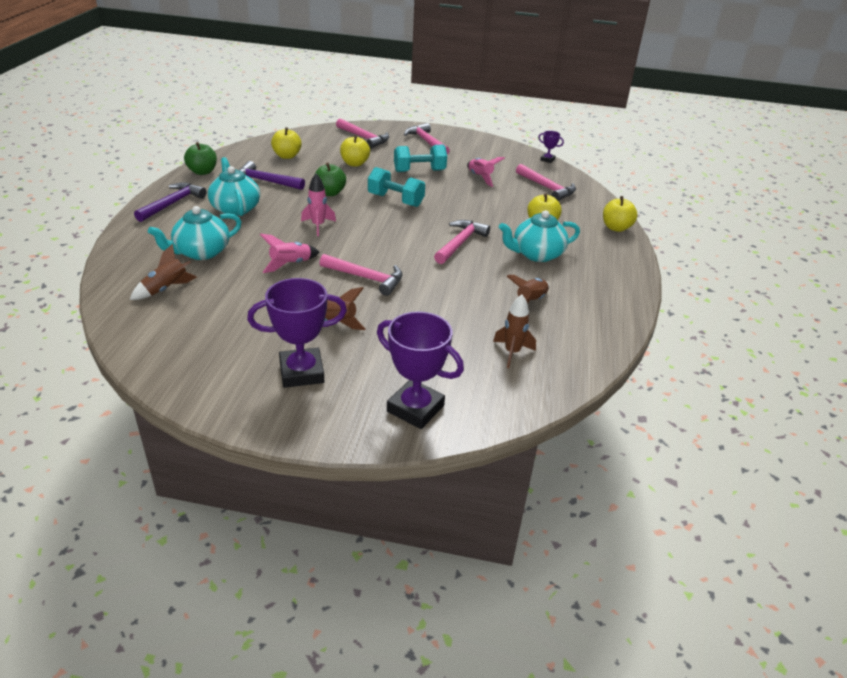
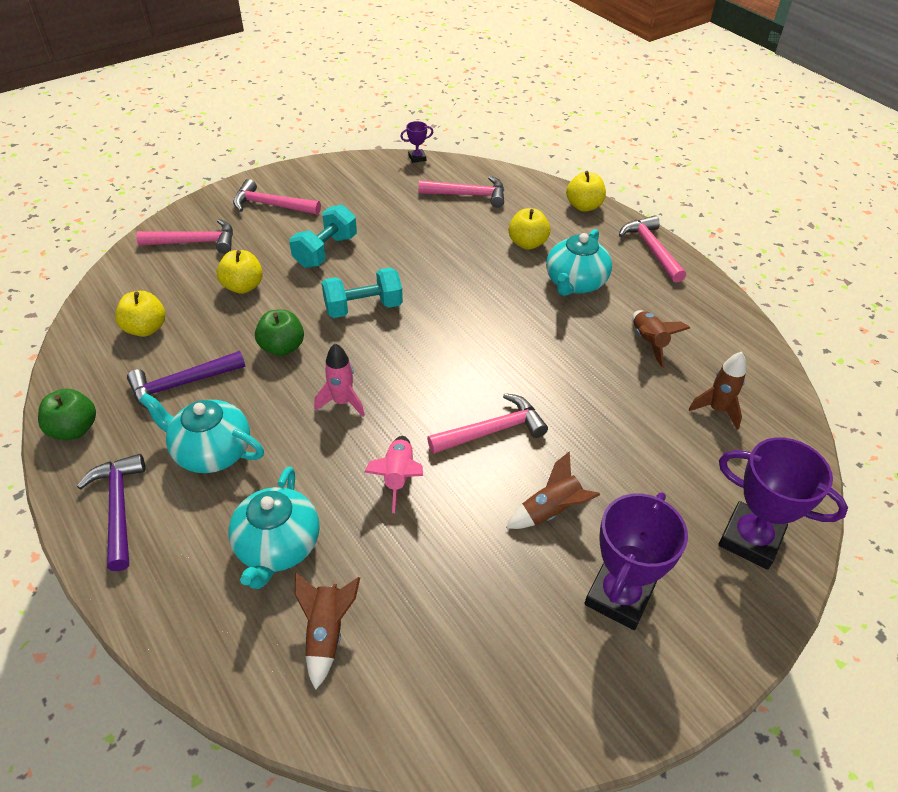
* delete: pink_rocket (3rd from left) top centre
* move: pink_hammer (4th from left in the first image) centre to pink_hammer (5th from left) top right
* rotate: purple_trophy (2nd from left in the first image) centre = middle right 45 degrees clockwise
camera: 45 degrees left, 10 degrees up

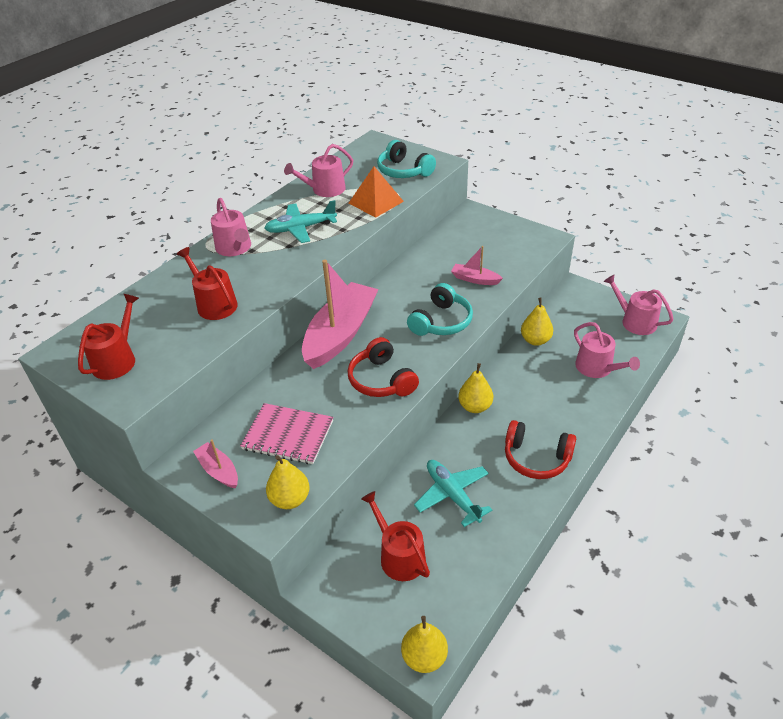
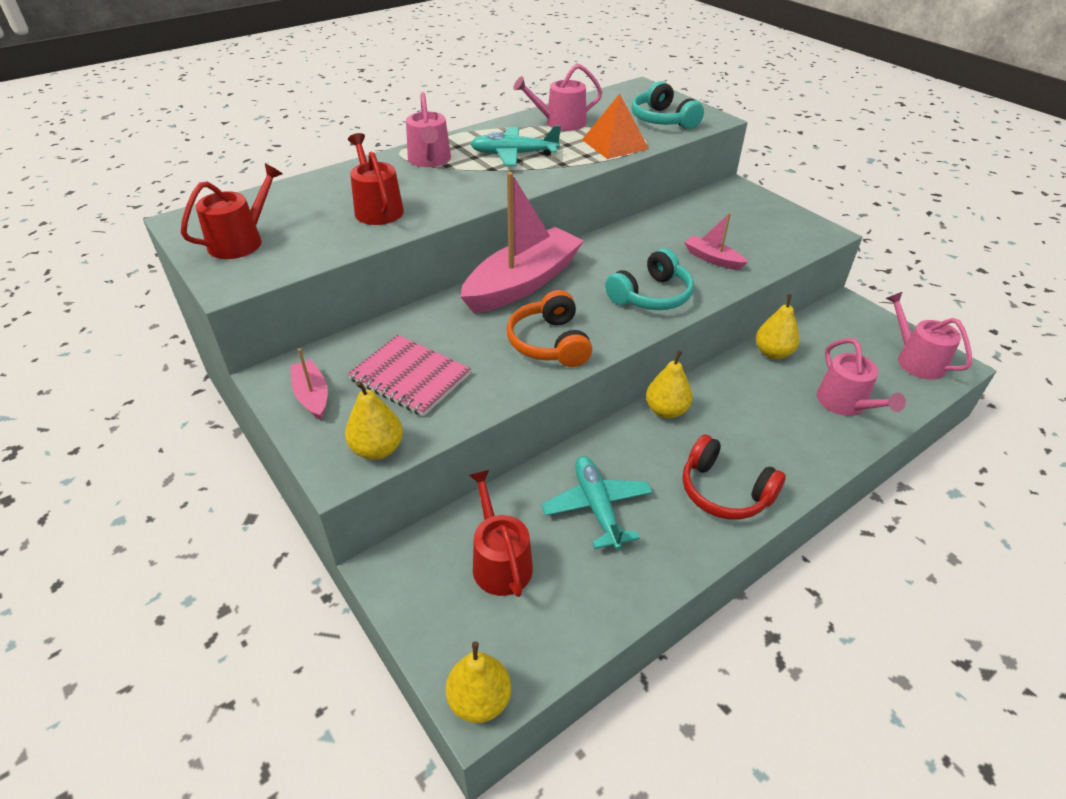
* recolor: red_headphones (1st from left) centre to orange_headphones centre
camera: 15 degrees right, 0 degrees up

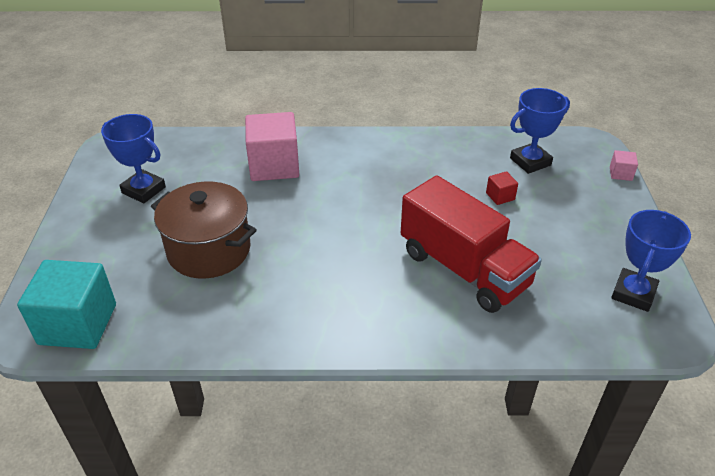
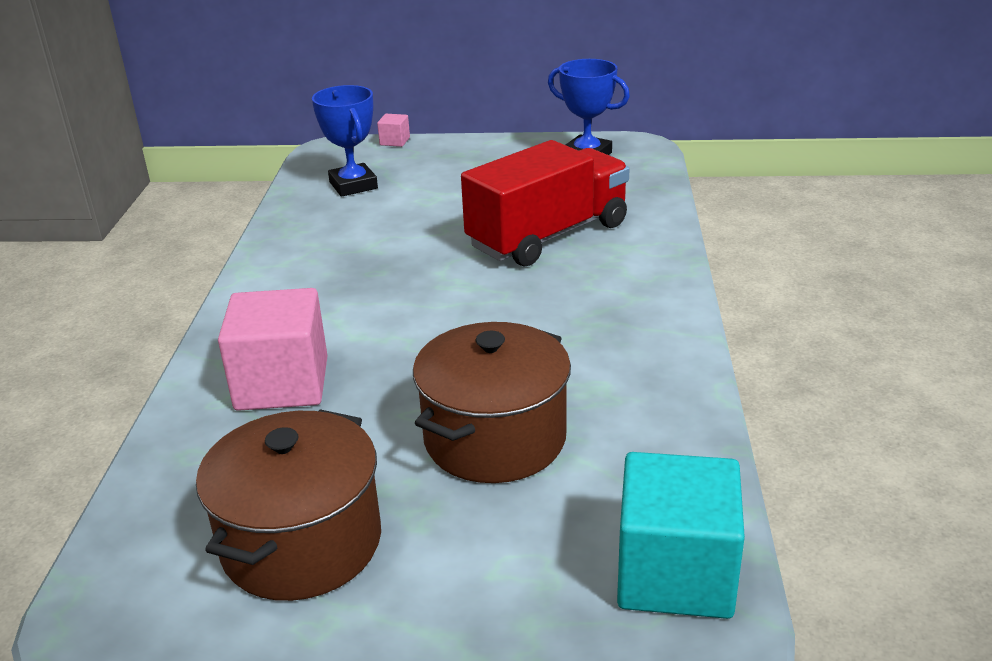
* delete: red_cube middle right
* replace: blue_trophy (1st from left) top left to brown_pot (1st from left) bottom left
camera: 85 degrees left, 10 degrees down

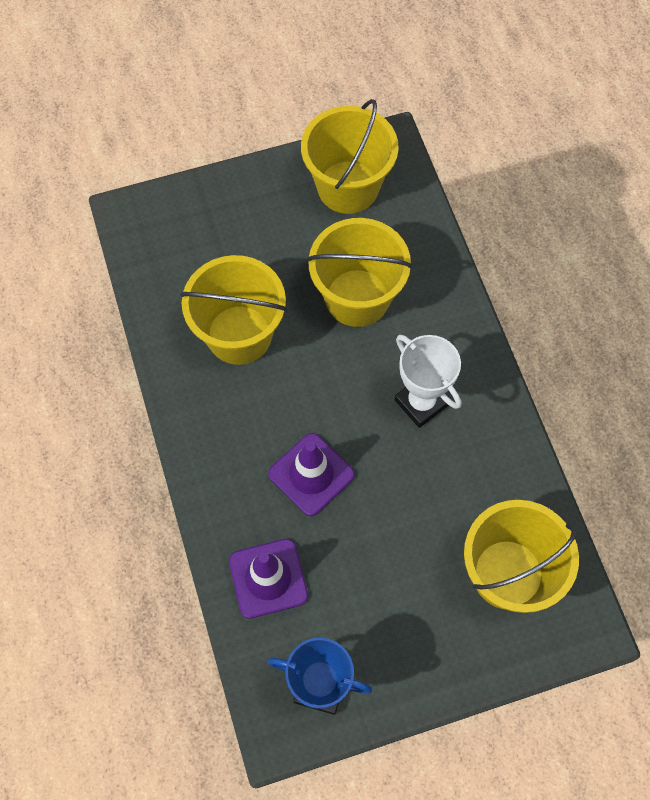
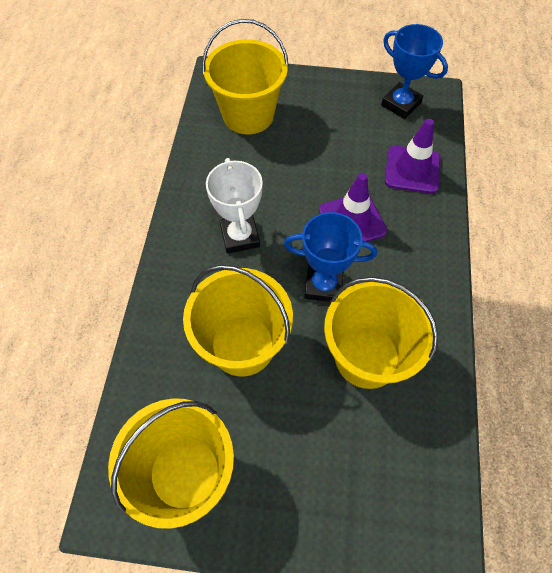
* insert: blue_trophy (1st from left) centre
camera: 155 degrees left, 5 degrees down

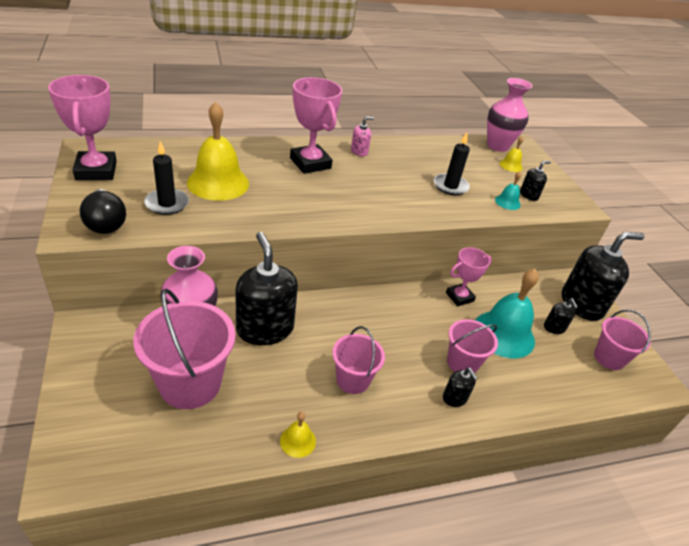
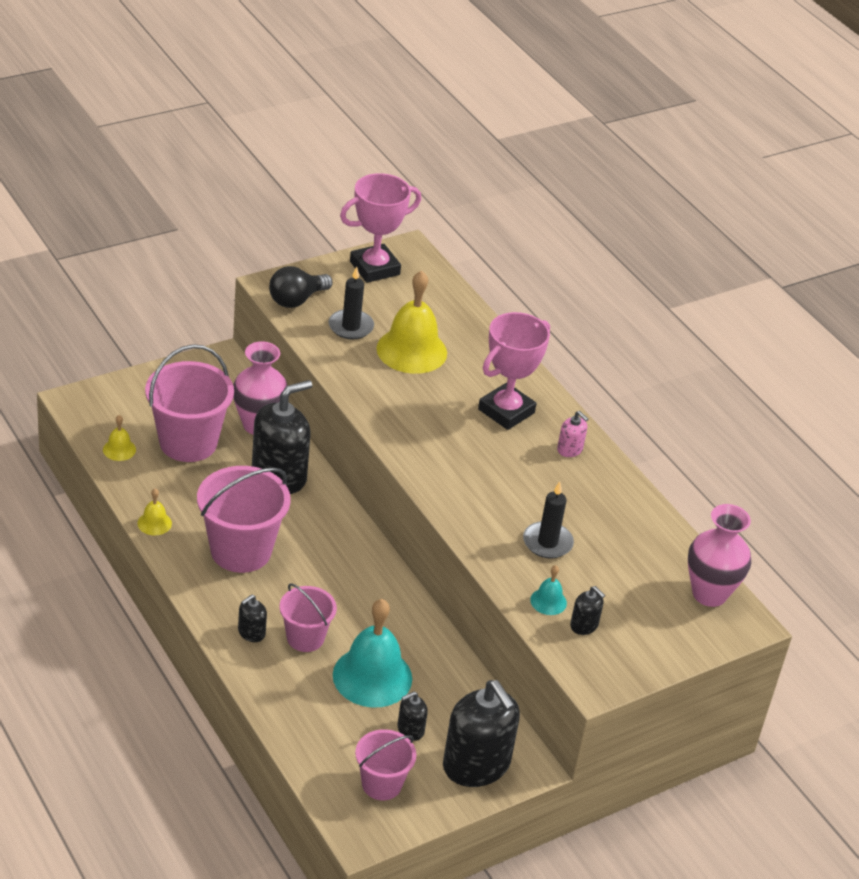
* delete: pink_trophy (3rd from left) middle right
* move: yellow_bell (3rd from left in the first image) top right to yellow_bell (1st from left) middle left
* resize: pink_bucket (2nd from left) centre = middle left x1.68
camera: 75 degrees right, 0 degrees up

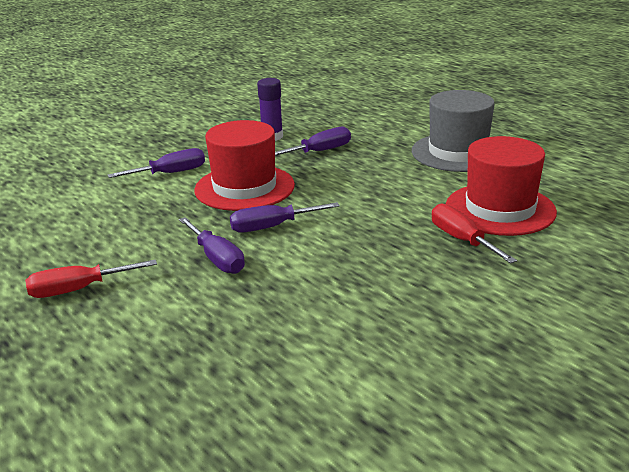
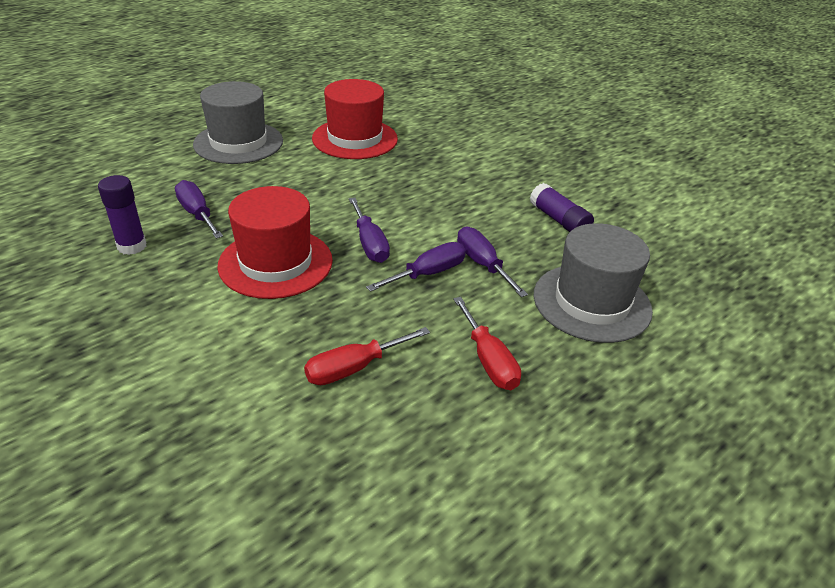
* insert: purple_glue_stick (2nd from left) middle right
* insert: grey_hat (2nd from left) middle right
* move: purple_screwdriver (1st from left in the first image) middle left to purple_screwdriver (4th from left) centre
* move: red_screwdriver (2nd from left in the first image) middle right to red_screwdriver (1st from left) centre
camera: 95 degrees left, 10 degrees up

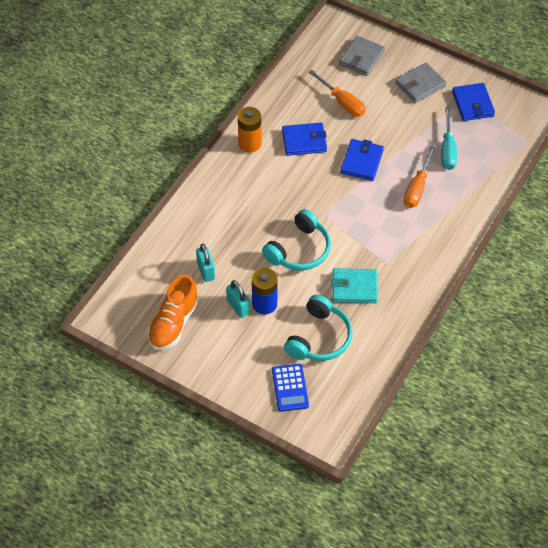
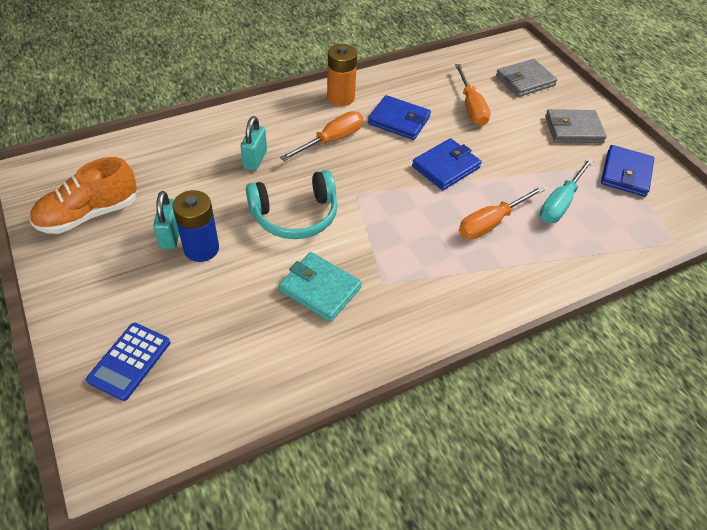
* delete: turquoise_headphones (2nd from left) centre
* insert: orange_screwdriver (1st from left) top centre
* move: turquoise_padlock (1st from left in the first image) centre to turquoise_padlock (2nd from left) top centre
camera: 30 degrees right, 5 degrees down

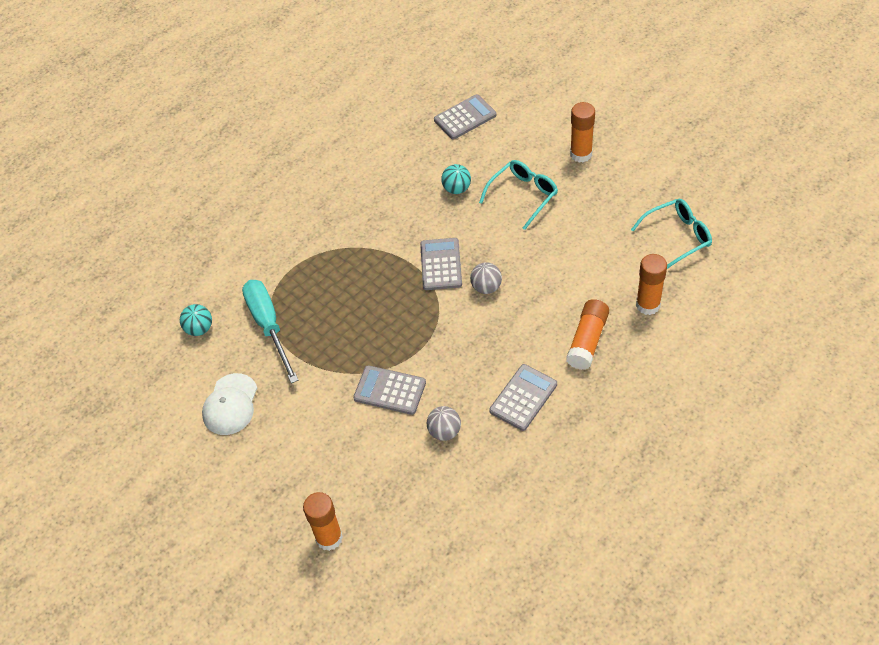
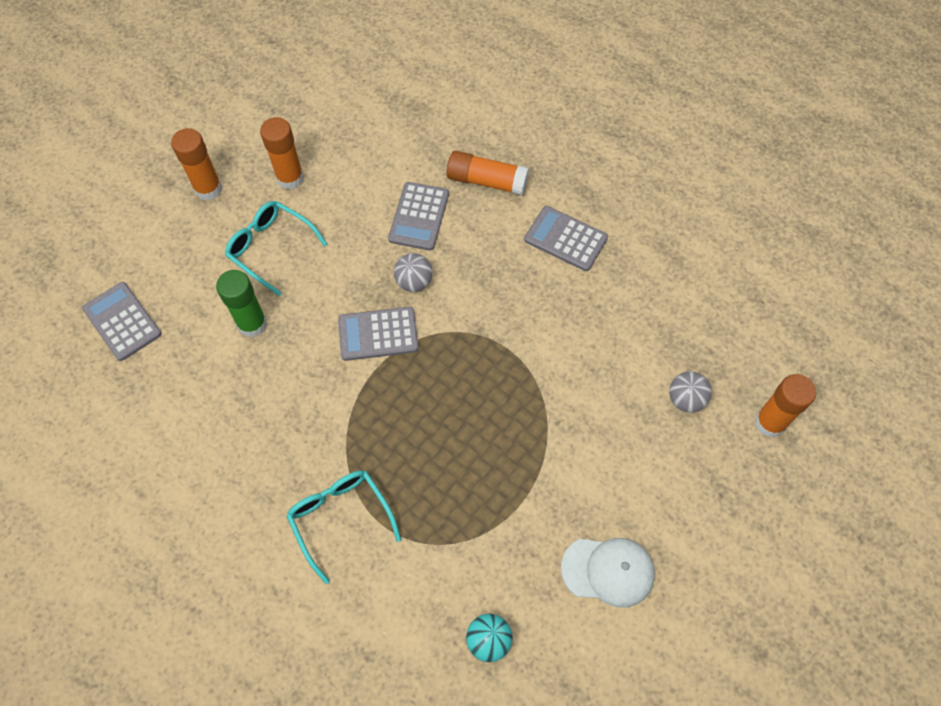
* delete: turquoise_screwdriver middle left
* move: grey_calculator (1st from left in the first image) centre to grey_calculator (3rd from left) top centre
* move: grey_ball (1st from left in the first image) centre to grey_ball (2nd from left) middle right
* move: turquoise_glasses (2nd from left) middle right to bottom centre
* move: orange_glue_stick (4th from left in the first image) middle right to orange_glue_stick (2nd from left) top left
* replace: turquoise_ball (2nd from left) top centre to green_glue_stick middle left
camera: 100 degrees left, 10 degrees up

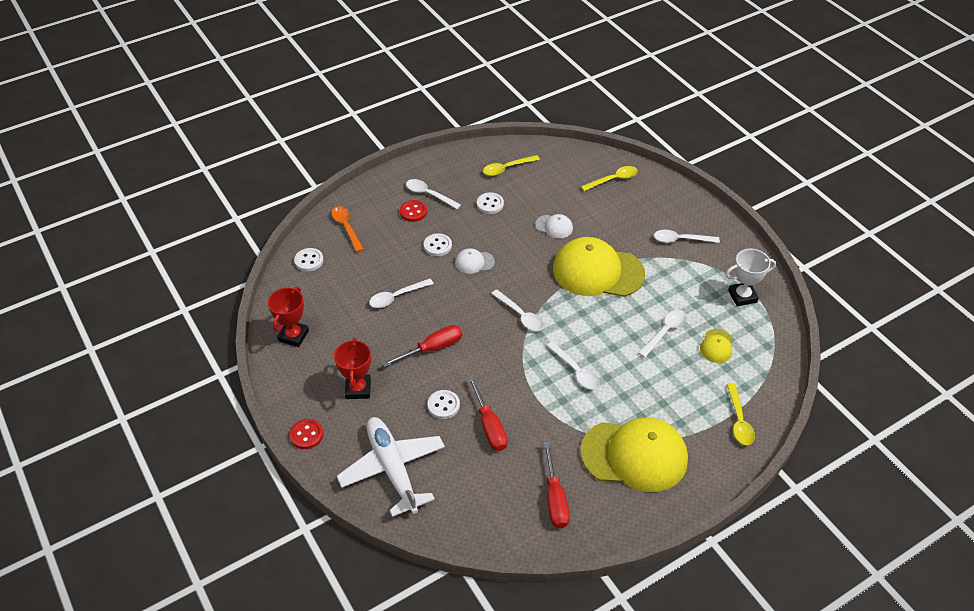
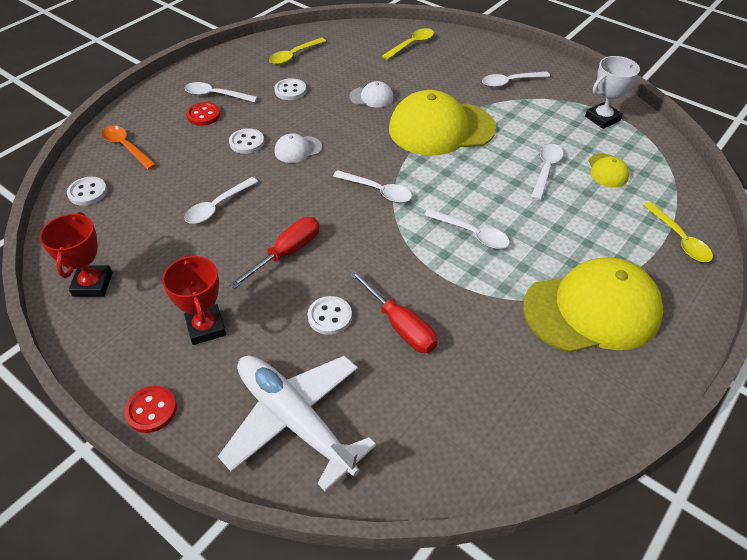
* delete: red_screwdriver (3rd from left) bottom centre
camera: 20 degrees left, 0 degrees up

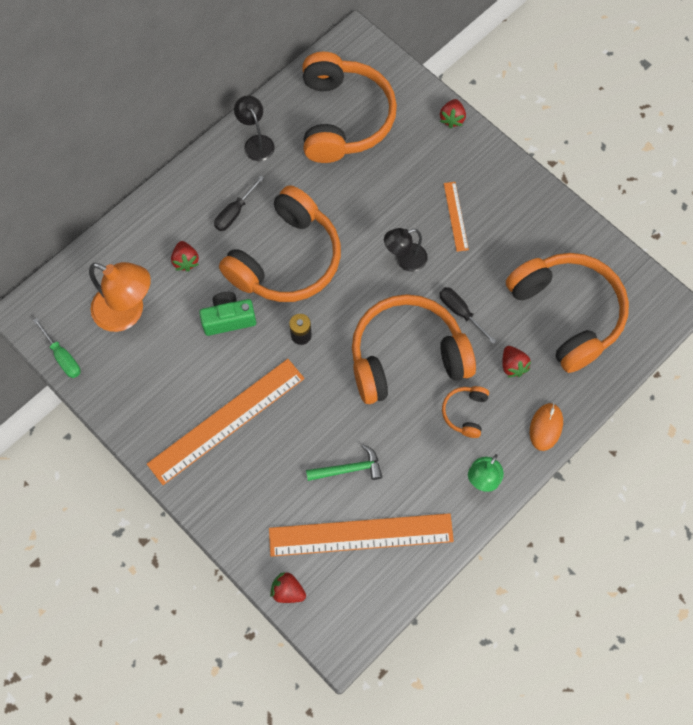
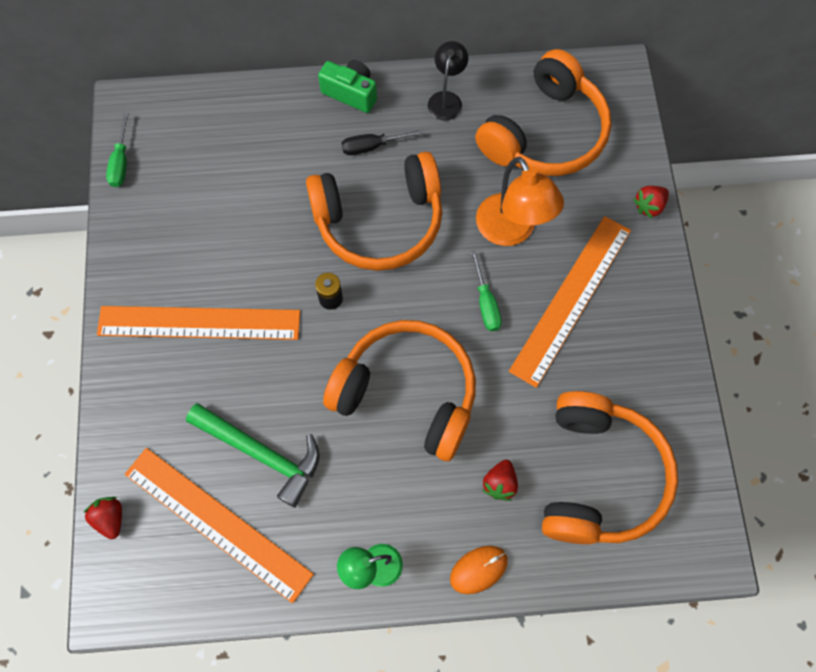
* delete: red_strawberry (1st from left) middle left
* delete: black_screwdriver (2nd from left) middle right
* delete: orange_headphones (4th from left) middle right
* move: orange_lamp middle left to top centre
* move: green_camera middle left to top centre
* replace: black_lamp (2nd from left) centre to green_screwdriver (2nd from left) centre
* resize: green_hammer centre = bottom left x1.62
* resize: orange_ruler (3rd from left) top centre = middle right x2.13
camera: 40 degrees right, 0 degrees up

